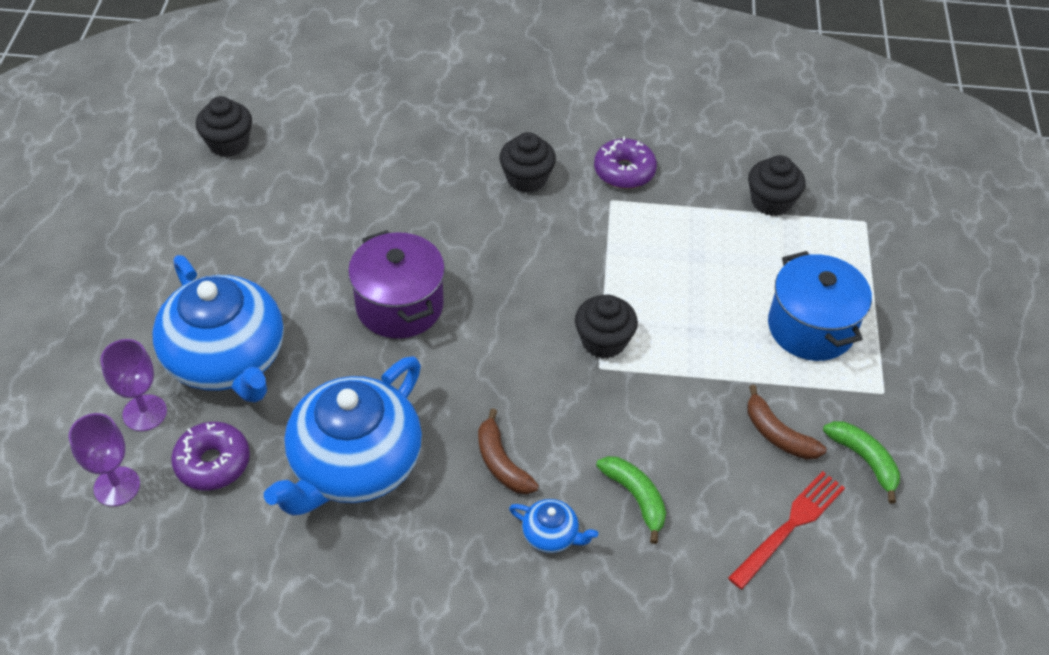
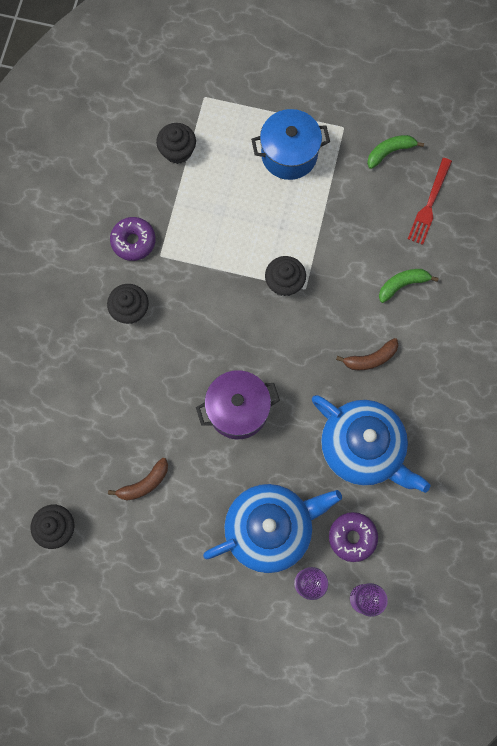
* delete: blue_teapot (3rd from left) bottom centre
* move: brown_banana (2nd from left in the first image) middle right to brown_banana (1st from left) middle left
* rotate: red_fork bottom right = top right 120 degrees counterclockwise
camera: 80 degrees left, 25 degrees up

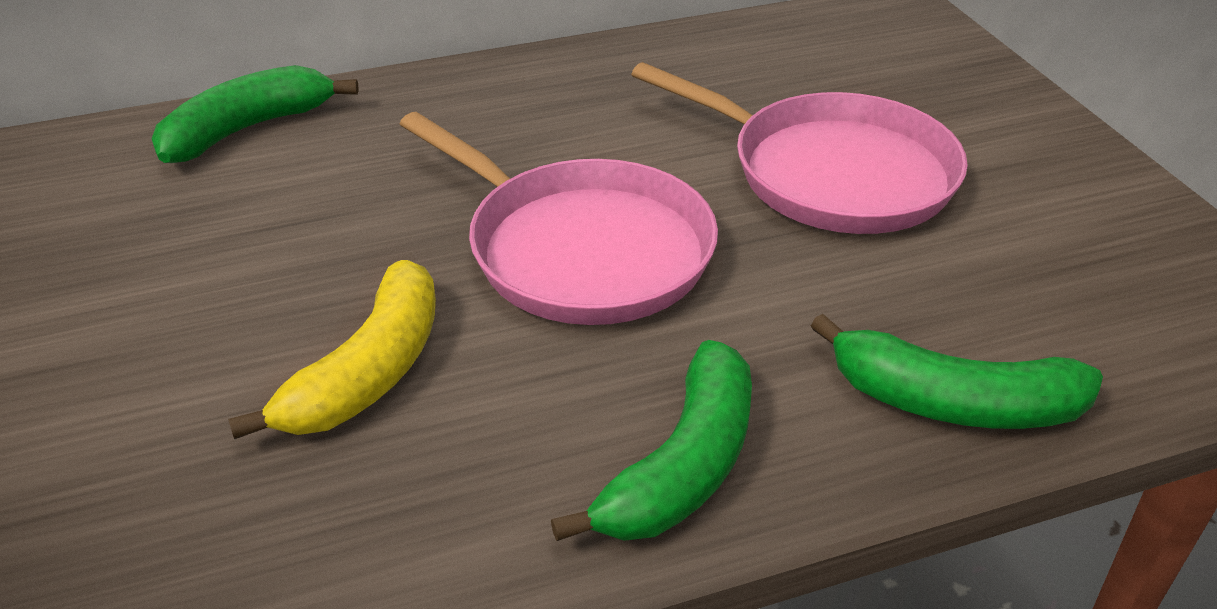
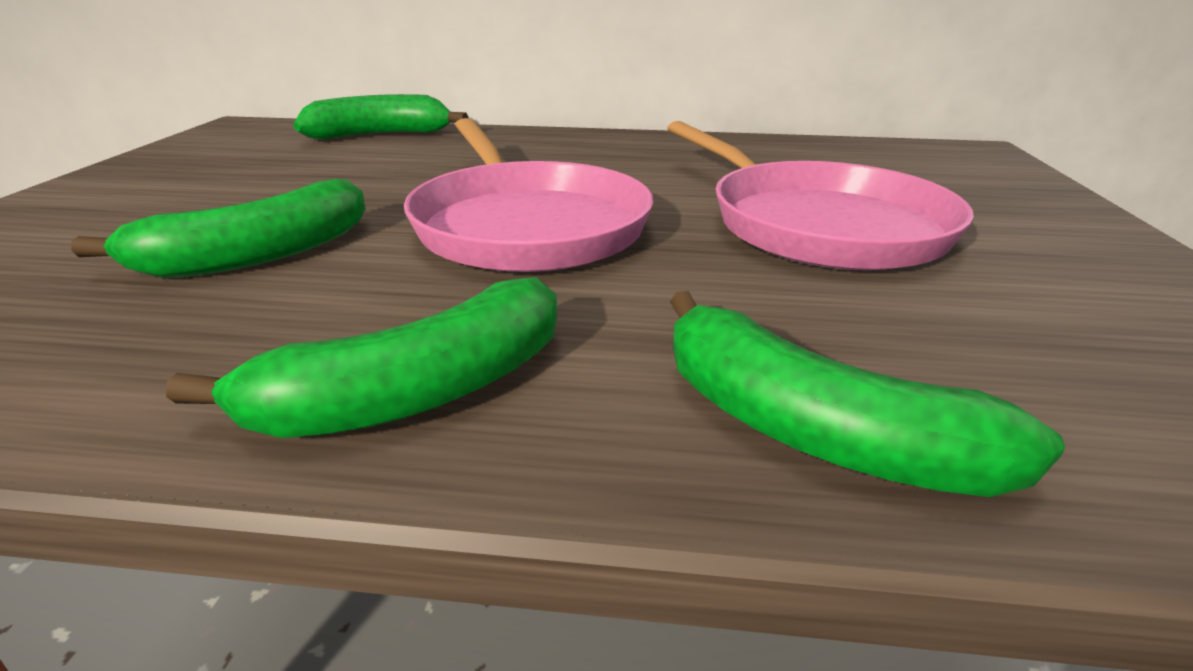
* recolor: yellow_banana middle left to green_banana (1st from left) middle left
camera: 25 degrees right, 10 degrees down

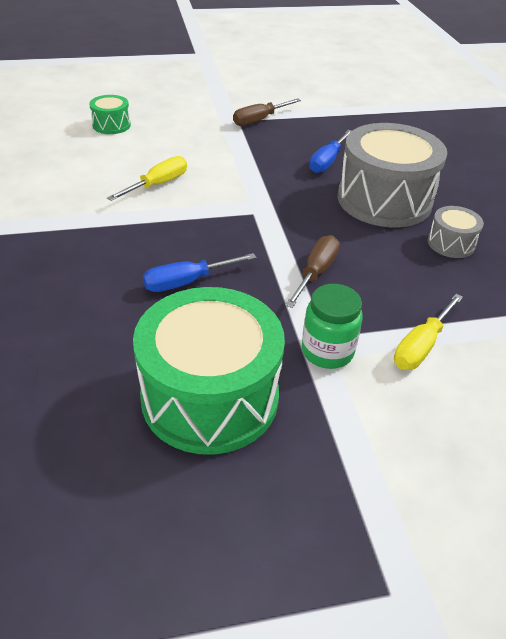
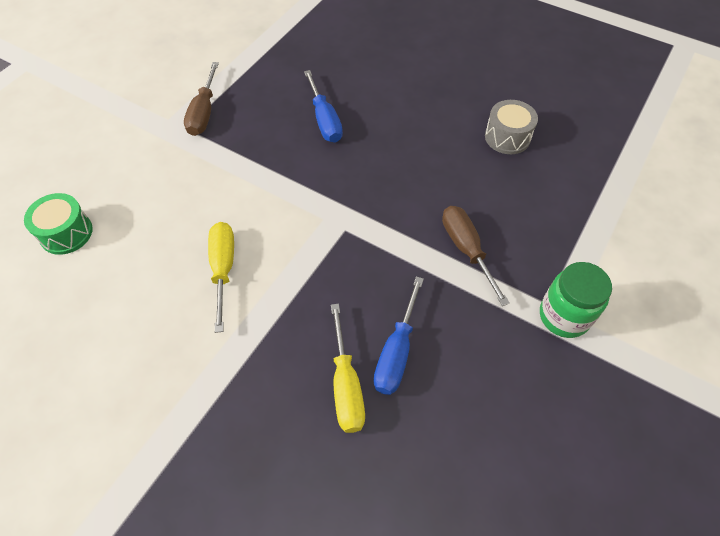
* delete: green_drum (2nd from left) centre
* delete: grey_drum (1st from left) top right
* move: yellow_screwdriver (2nd from left) middle right to bottom centre
camera: 45 degrees left, 15 degrees up

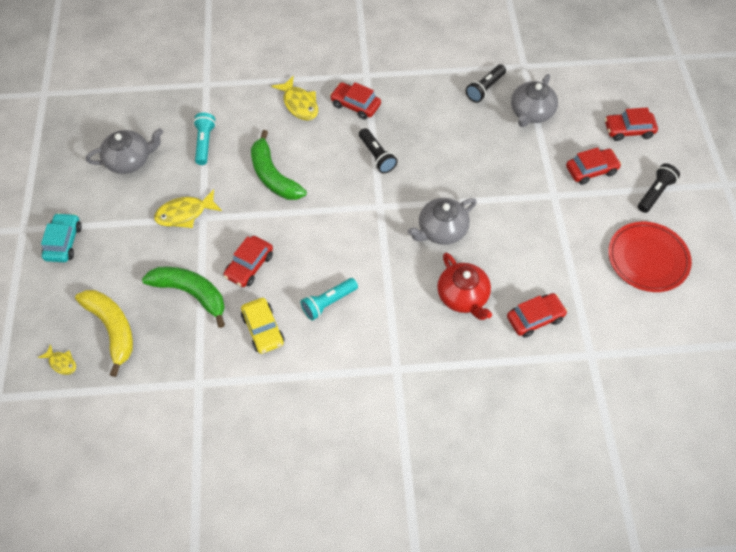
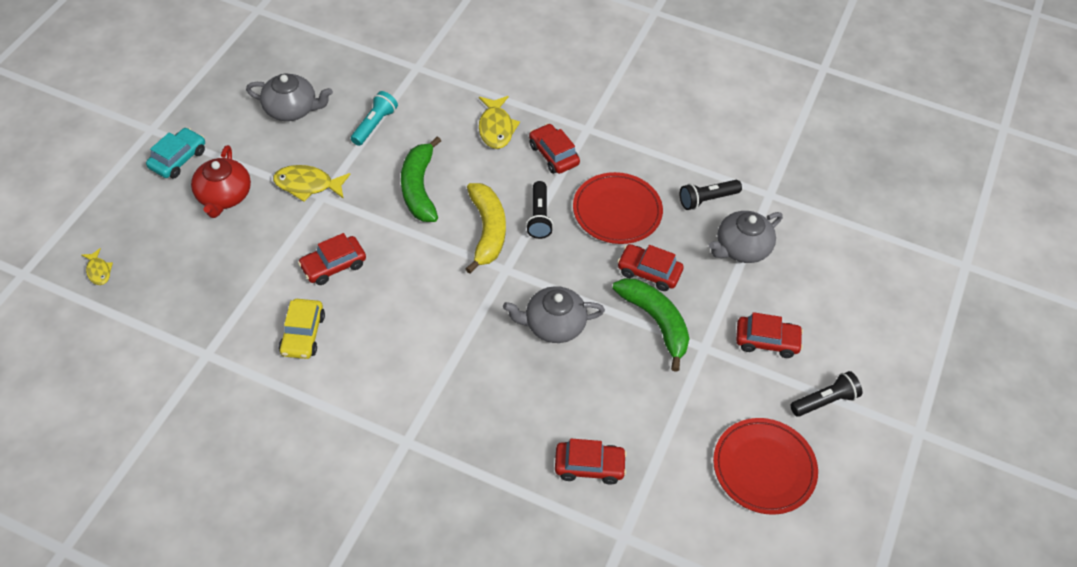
* delete: turquoise_flashlight (2nd from left) centre
* insert: red_plate (1st from left) centre
* move: yellow_banana middle left to centre
* move: green_banana (1st from left in the first image) middle left to green_banana (2nd from left) centre
* move: red_teapot centre to top left
* move: red_car (5th from left in the first image) top right to red_car (4th from left) centre
camera: 25 degrees right, 5 degrees down

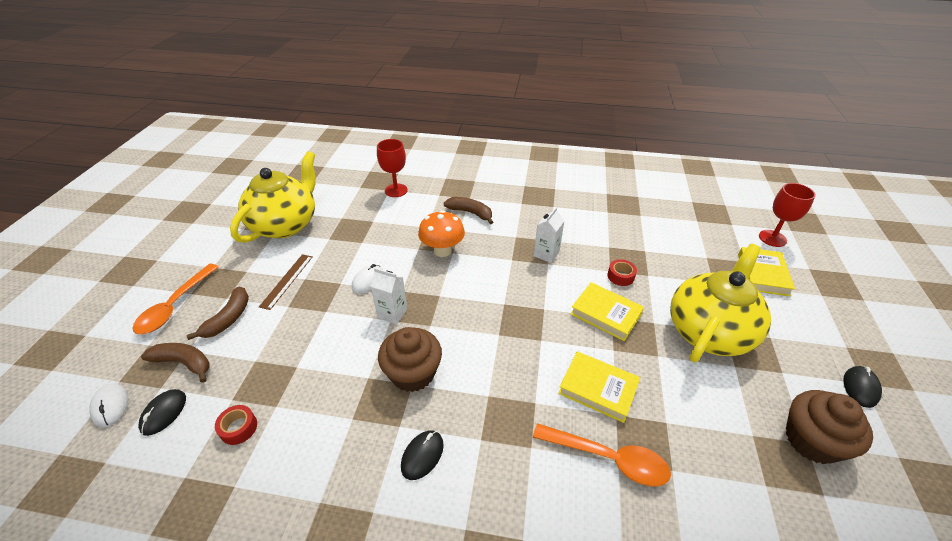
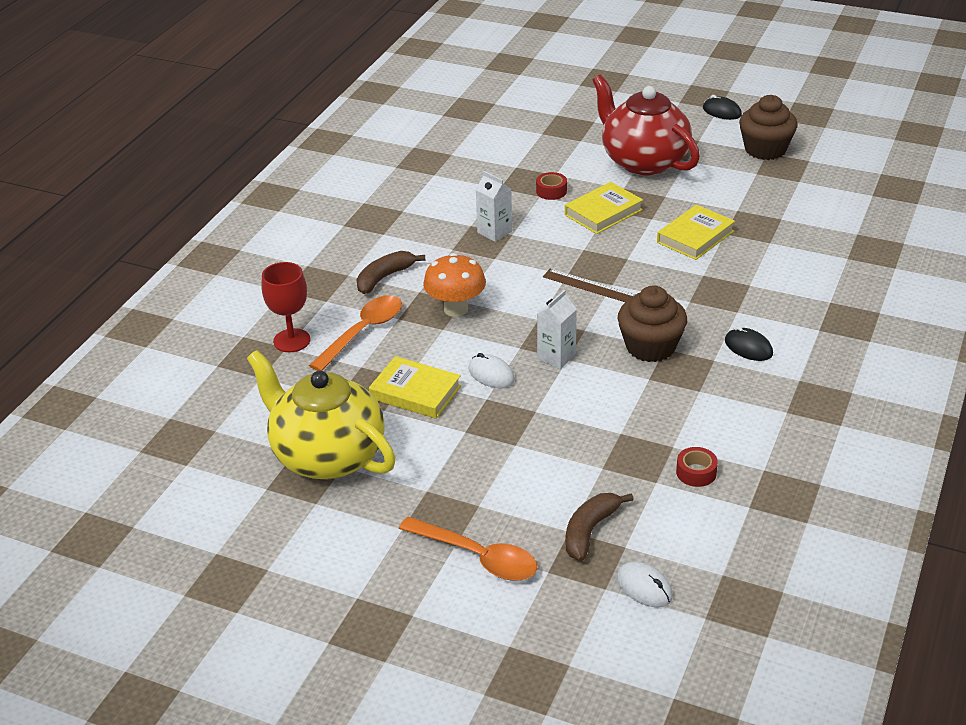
* delete: black_mouse (1st from left) bottom left
* delete: brown_banana (2nd from left) middle left
* delete: red_goblet (2nd from left) middle right
* move: brown_ruler middle left to centre
* move: orange_spoon (2nd from left in the first image) bottom centre to orange_spoon (1st from left) centre
* move: yellow_book (3rd from left in the first image) middle right to yellow_book (1st from left) centre
* recolor: yellow_teapot (2nd from left) middle right to red_teapot top right
* rotate: white_mouse (1st from left in the first image) bottom left = bottom right 60 degrees clockwise
camera: 75 degrees left, 5 degrees down

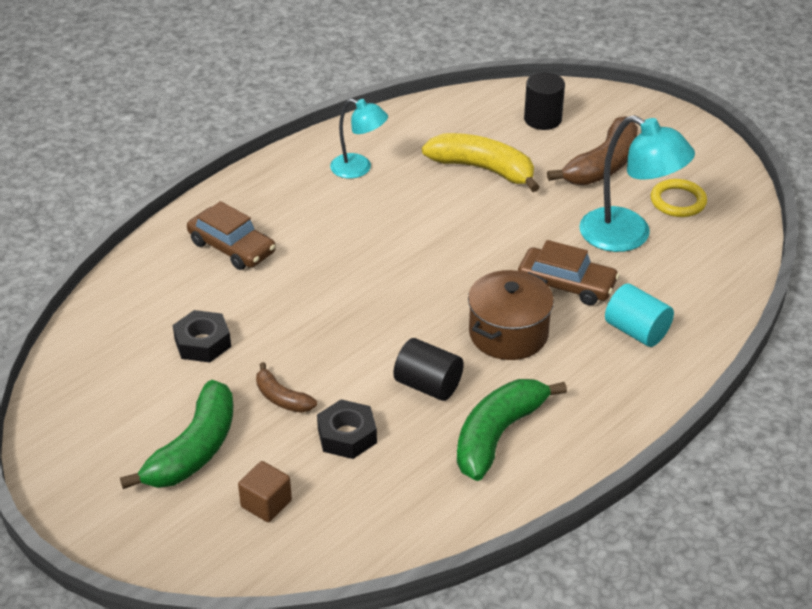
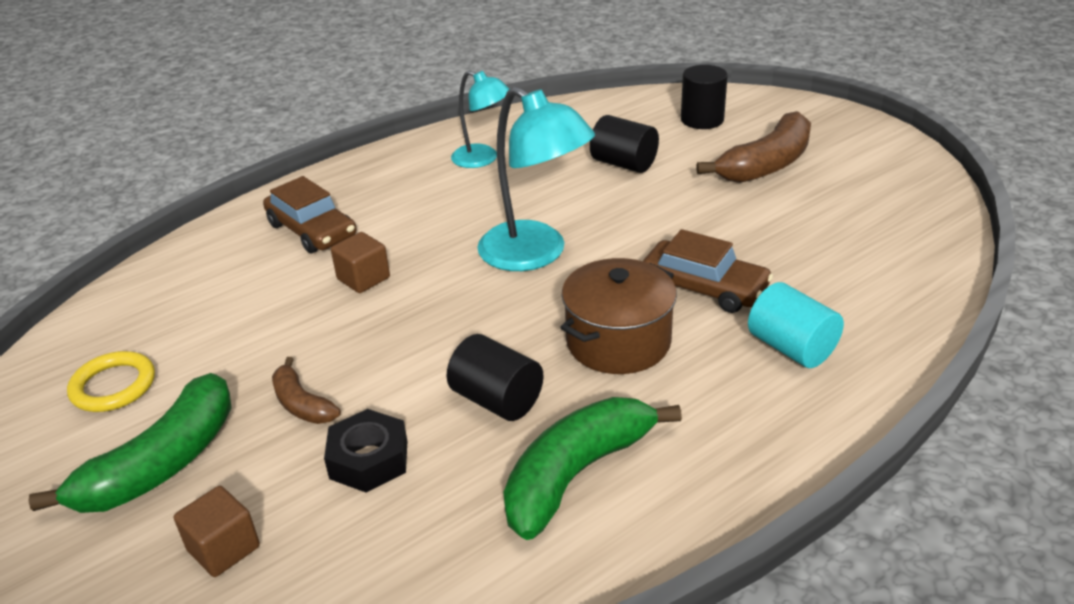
* delete: black_nut (1st from left) middle left
* insert: brown_cube (2nd from left) centre
* move: turquoise_lamp (2nd from left) top right to top centre
* move: yellow_ring top right to middle left
* replace: yellow_banana top centre to black_cylinder (2nd from left) top centre
camera: 10 degrees right, 5 degrees down

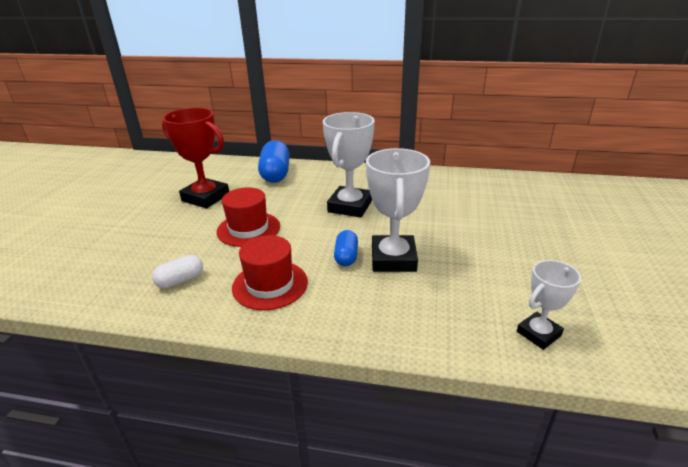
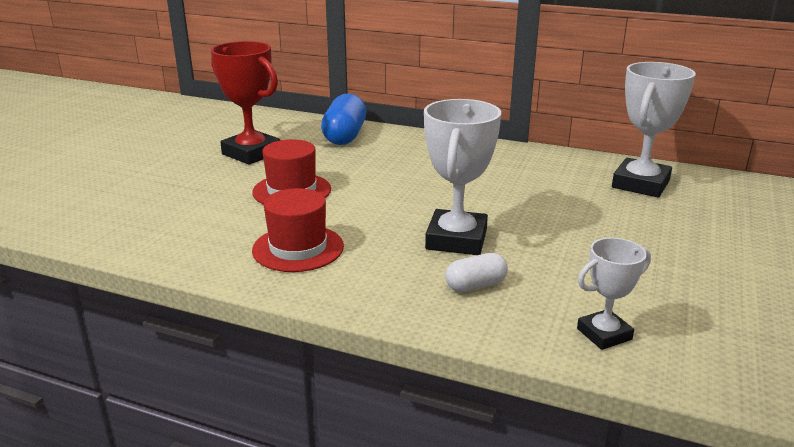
* delete: blue_capsule (2nd from left) centre
* move: white_capsule middle left to centre
* move: white_trophy (1st from left in the first image) centre to white_trophy (3rd from left) top right
camera: 10 degrees right, 5 degrees down

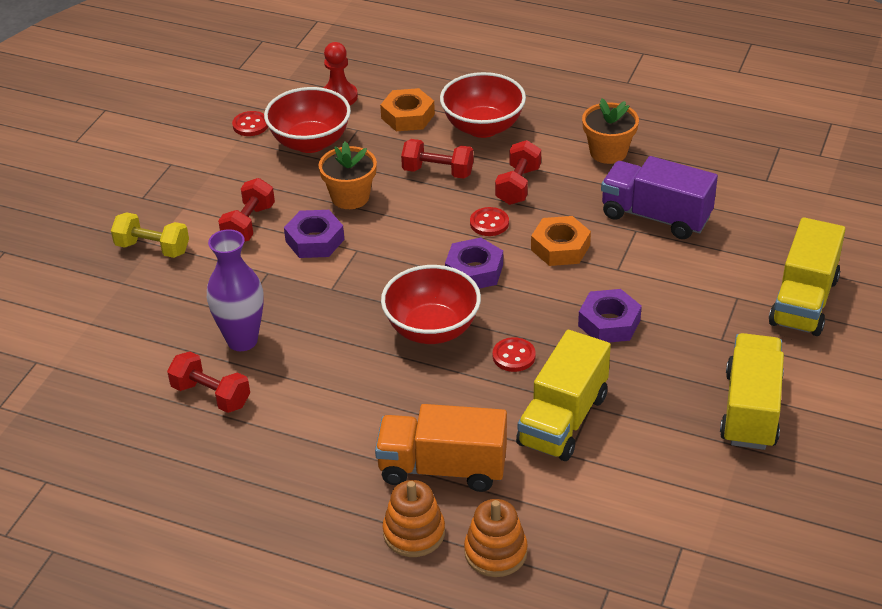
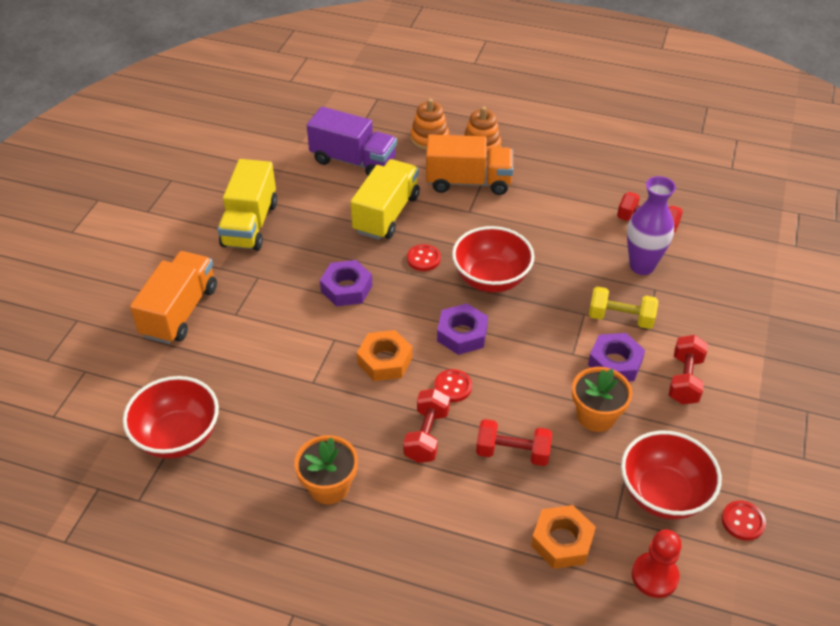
* move: yellow_dumbbell middle left to middle right
* move: red_bowl (3rd from left in the first image) top centre to red_bowl (1st from left) middle left
* move: purple_truck top right to top centre
* recolor: yellow_truck (3rd from left) middle right to orange_truck (1st from left) middle left
camera: 175 degrees right, 5 degrees up

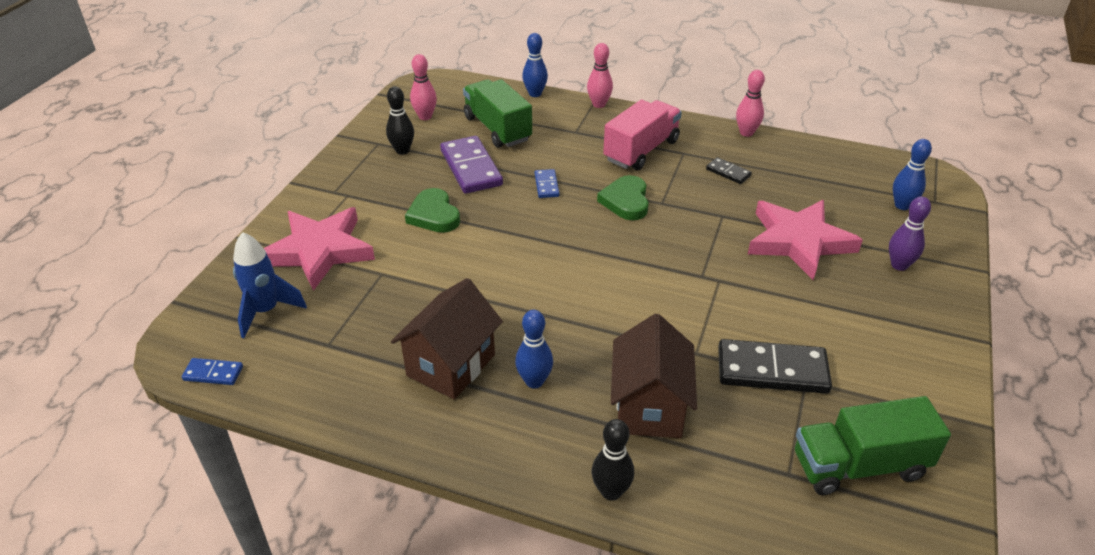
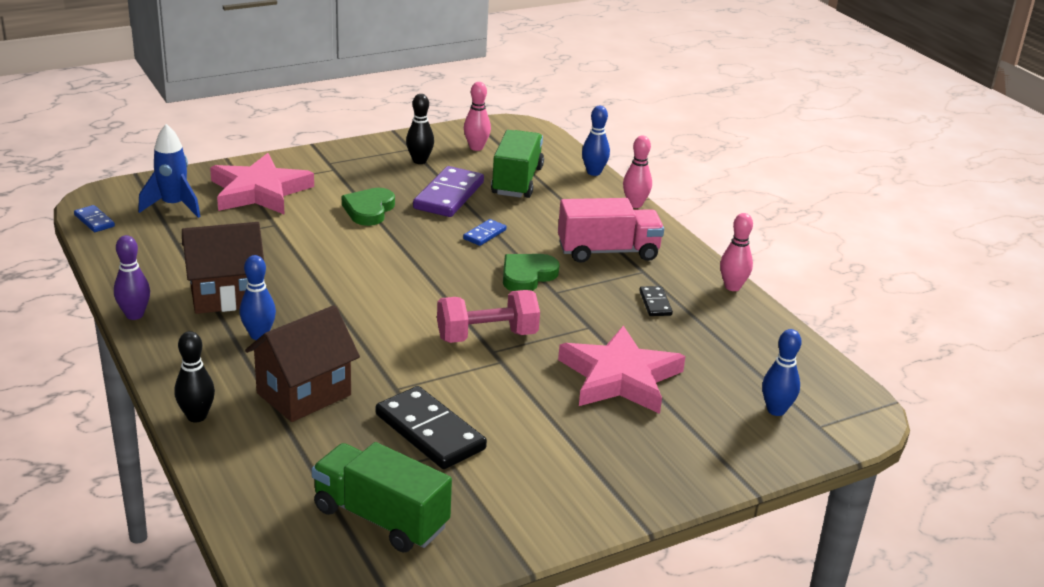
* insert: pink_dumbbell centre
* move: purple_bowling_pin middle right to middle left
camera: 40 degrees right, 10 degrees down

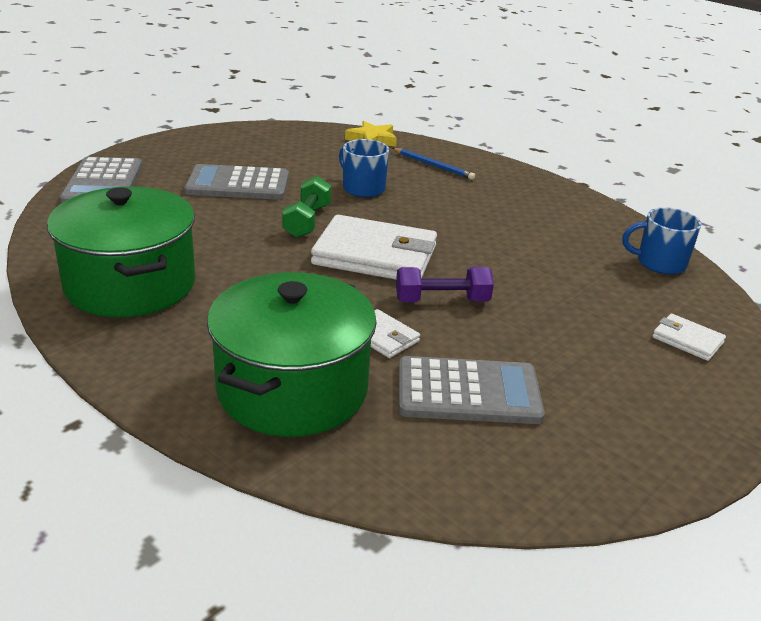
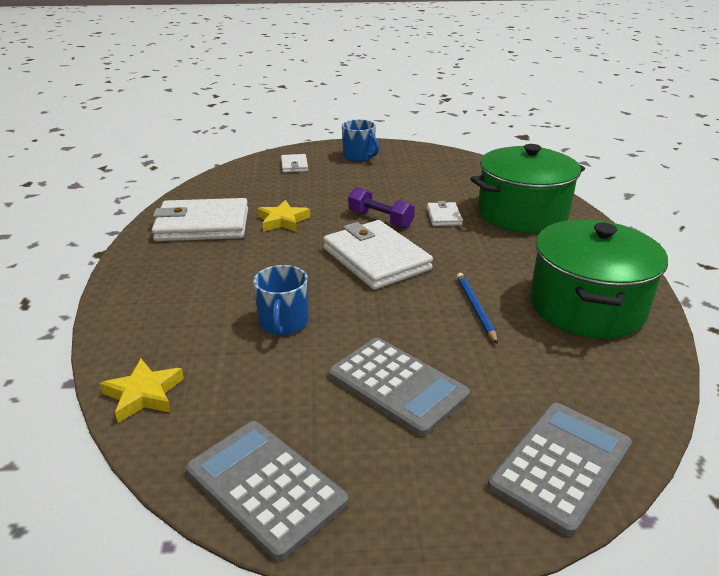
* delete: green_dumbbell centre
* insert: white_wallet (1st from left) middle left
* insert: yellow_star (2nd from left) centre
* move: blue_pencil top centre to centre
* move: grey_calculator (3rd from left in the first image) centre to grey_calculator (1st from left) bottom centre
* move: blue_mug (2nd from left) middle right to top centre
camera: 135 degrees left, 0 degrees up

